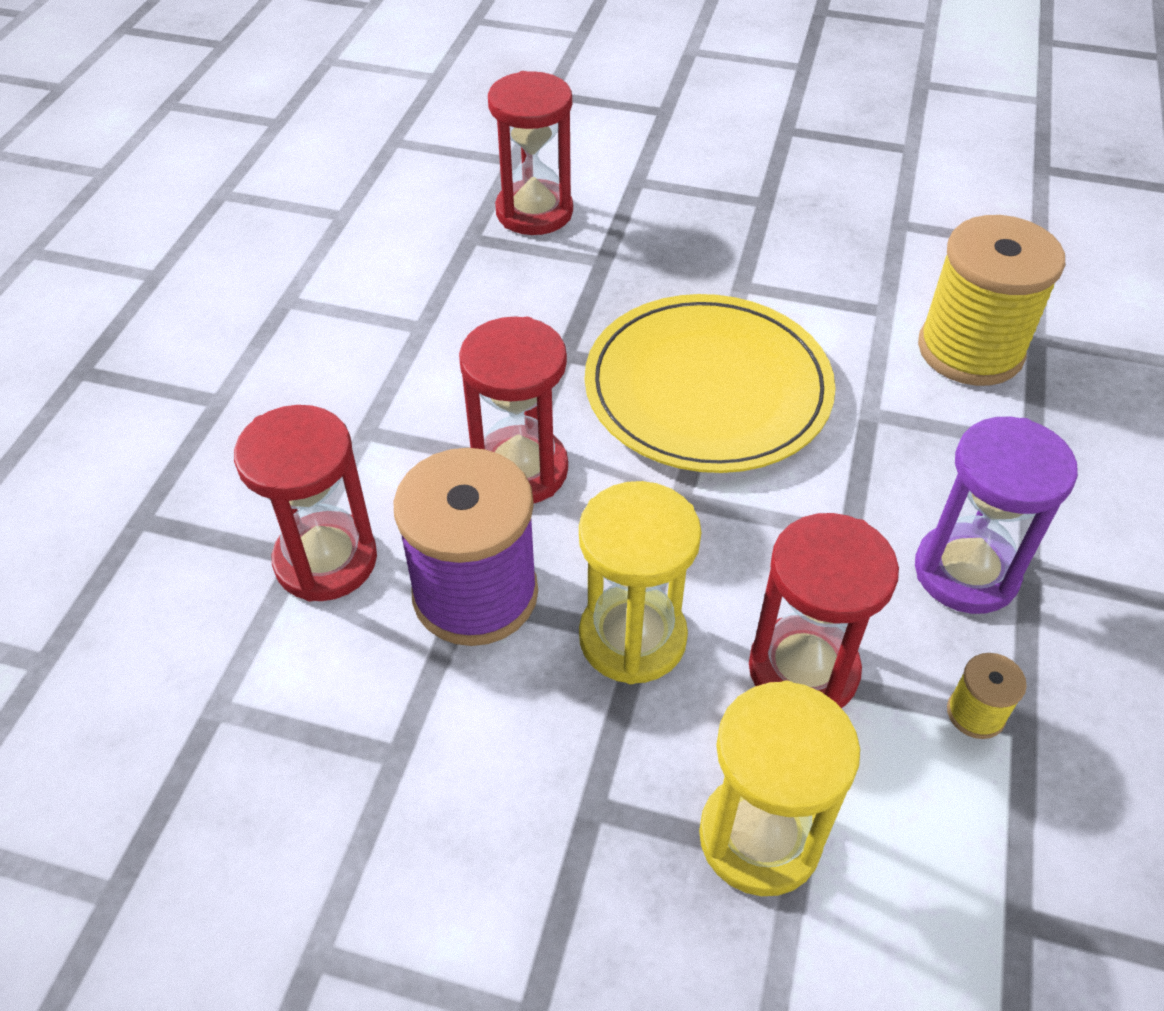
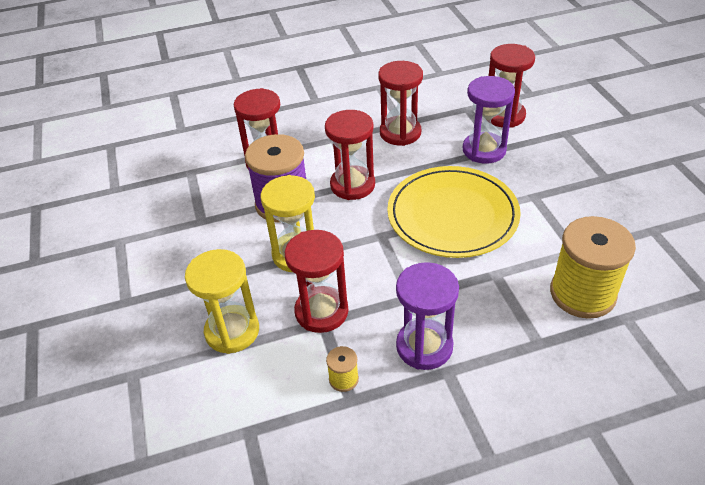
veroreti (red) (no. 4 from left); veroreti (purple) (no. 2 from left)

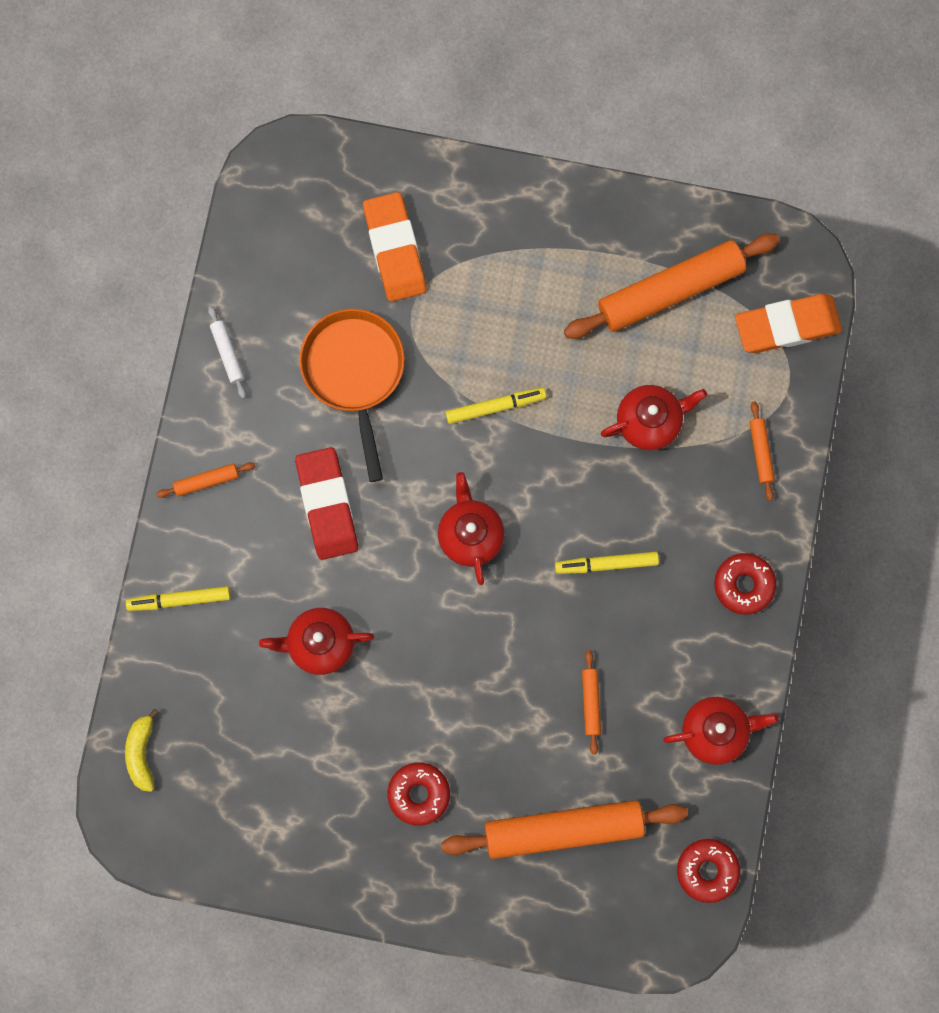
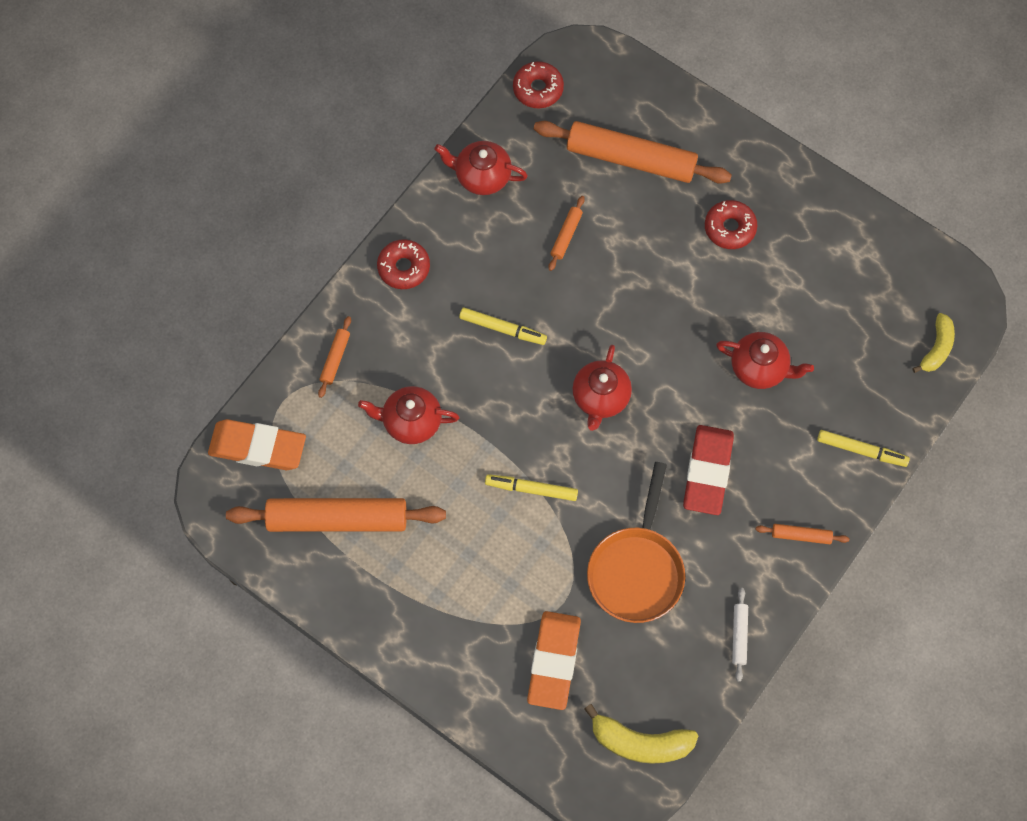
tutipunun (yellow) (no. 1 from left)

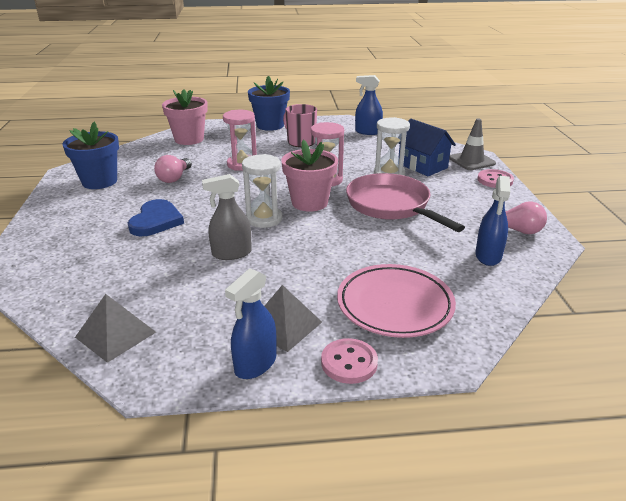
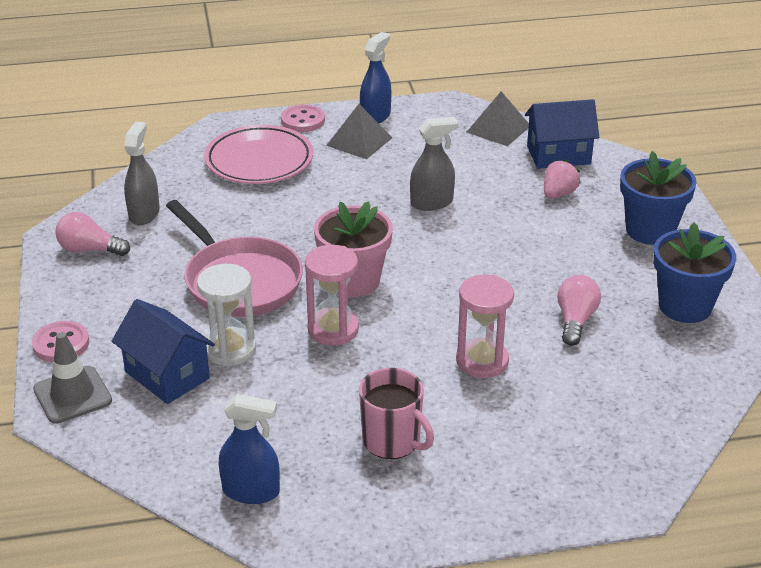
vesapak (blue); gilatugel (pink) (no. 1 from left in the first image); veroreti (white) (no. 1 from left in the first image); gilatugel (blue) (no. 1 from left); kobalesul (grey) (no. 1 from left); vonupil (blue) (no. 2 from left); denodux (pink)

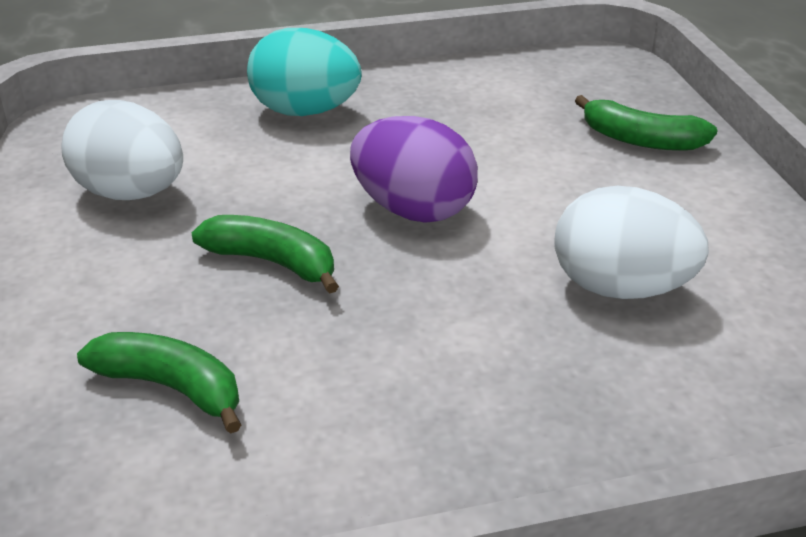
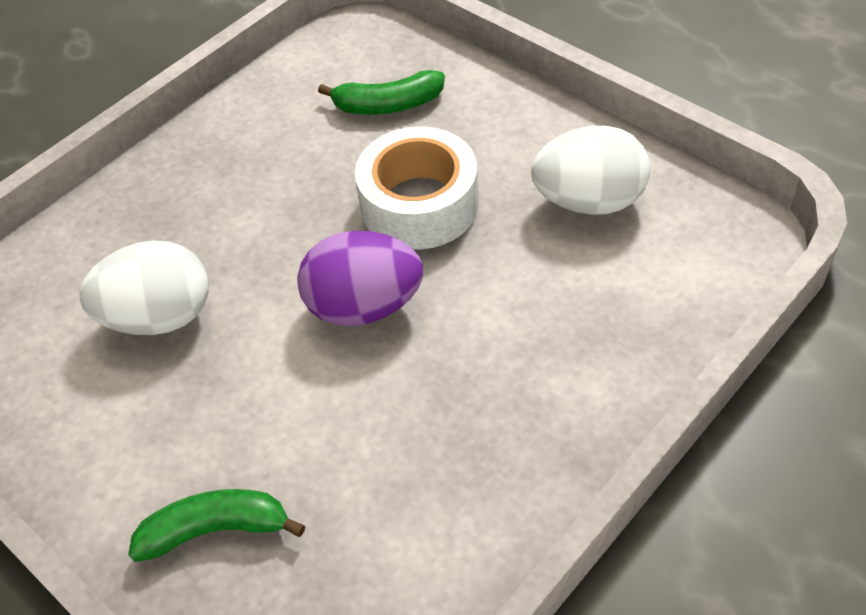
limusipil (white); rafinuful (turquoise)

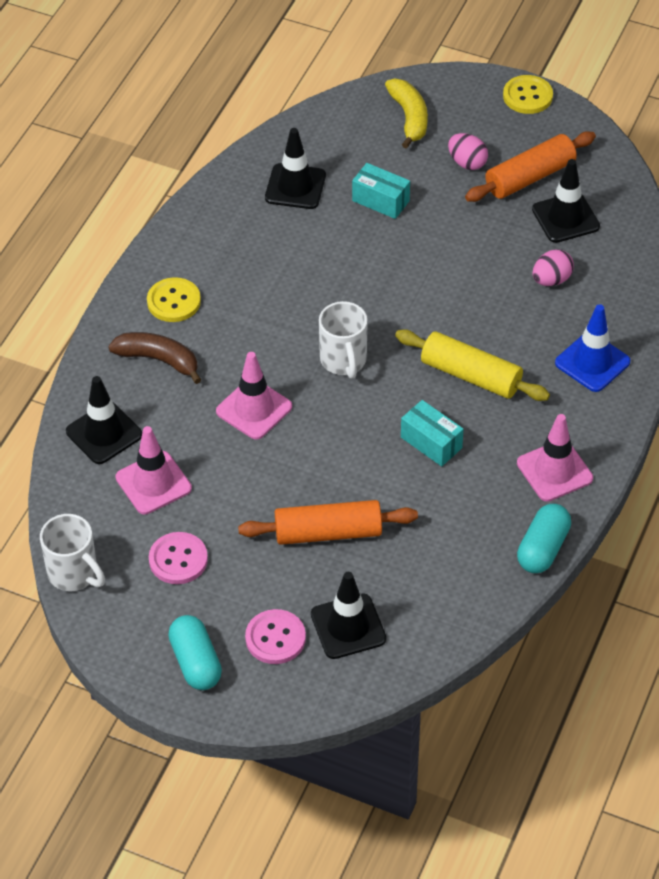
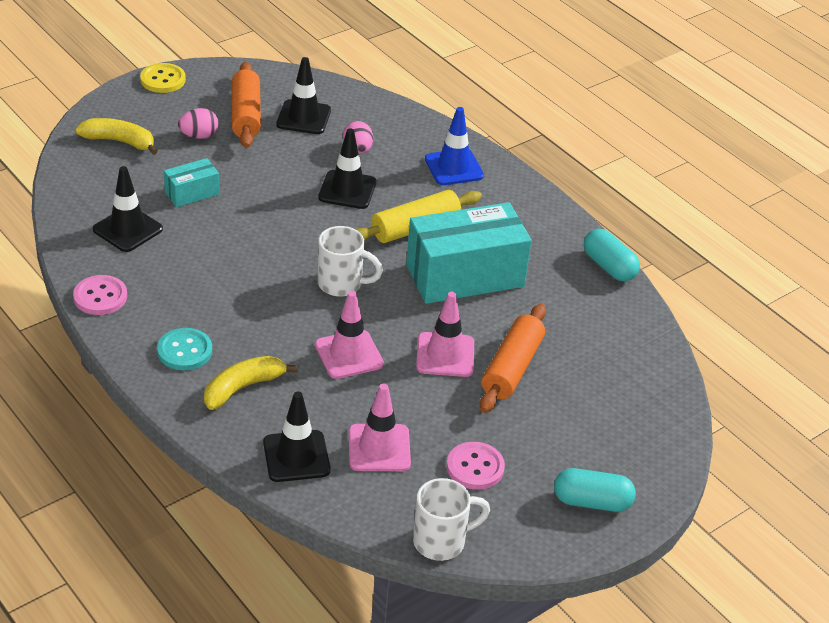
tutipunun (yellow) (no. 2 from left); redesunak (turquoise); redesunak (pink) (no. 1 from left); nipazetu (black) (no. 4 from left); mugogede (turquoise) (no. 2 from left); nipazetu (pink) (no. 3 from left)

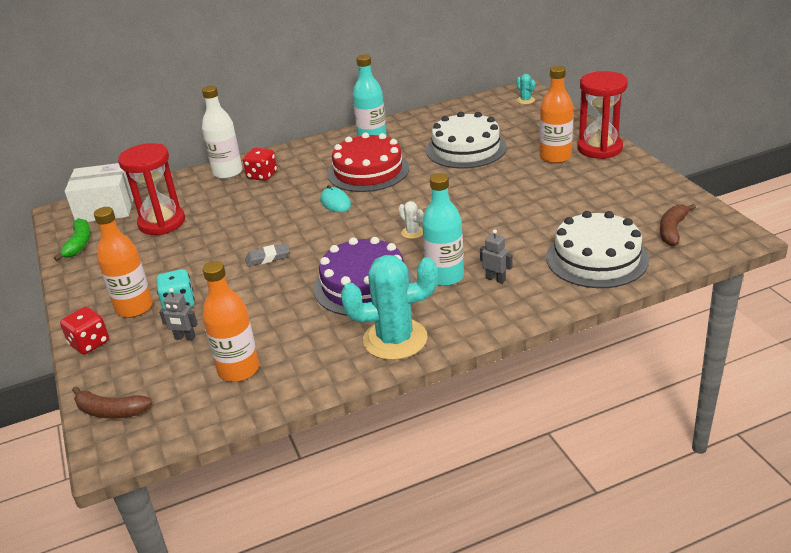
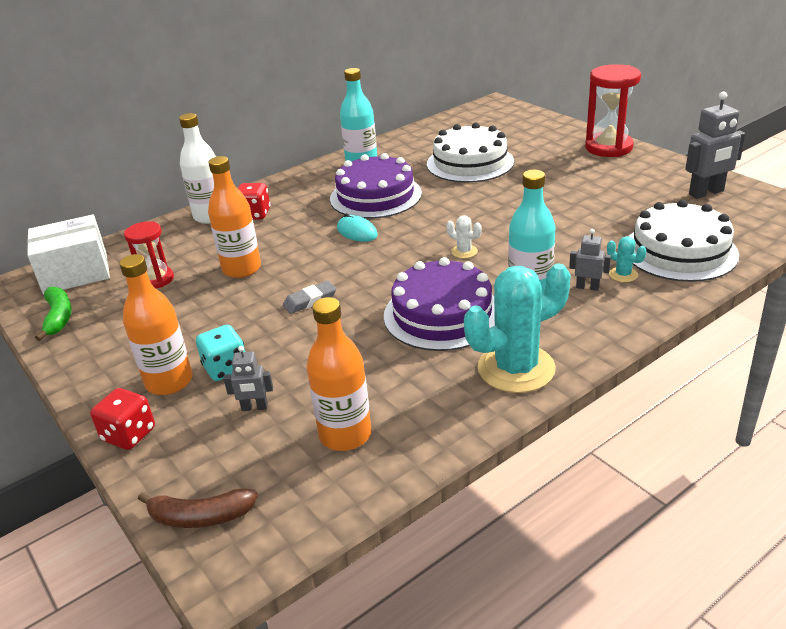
veroreti (red) (no. 1 from left); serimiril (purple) (no. 1 from left); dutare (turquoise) (no. 2 from left); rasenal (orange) (no. 2 from left); tutipunun (brown) (no. 2 from left in the first image); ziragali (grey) (no. 3 from left)

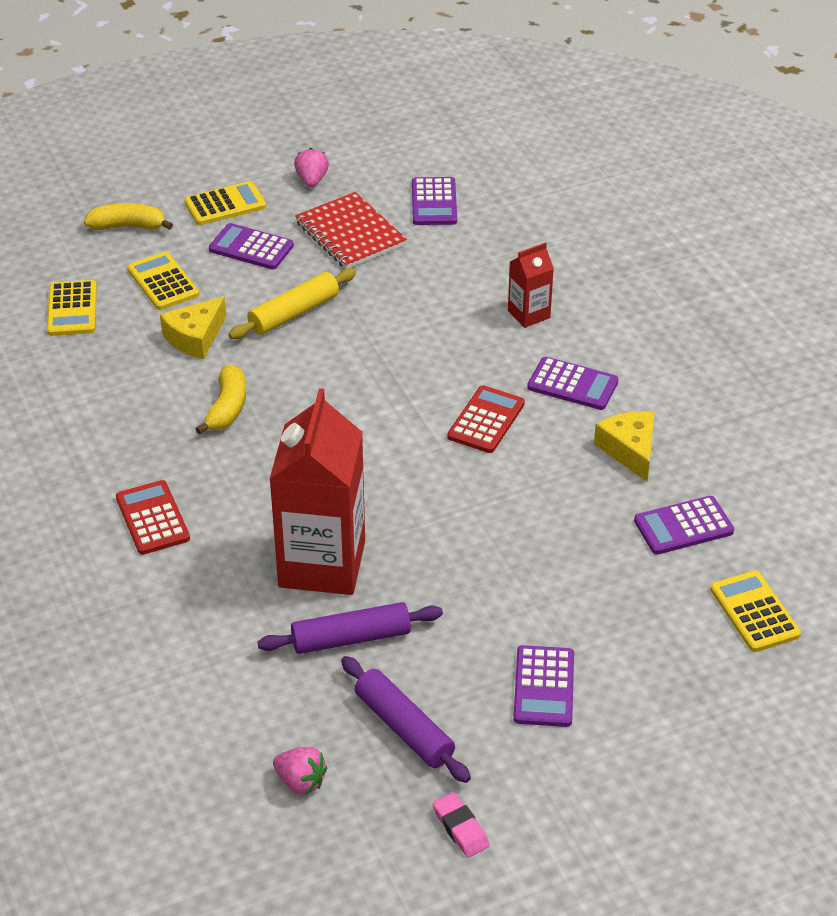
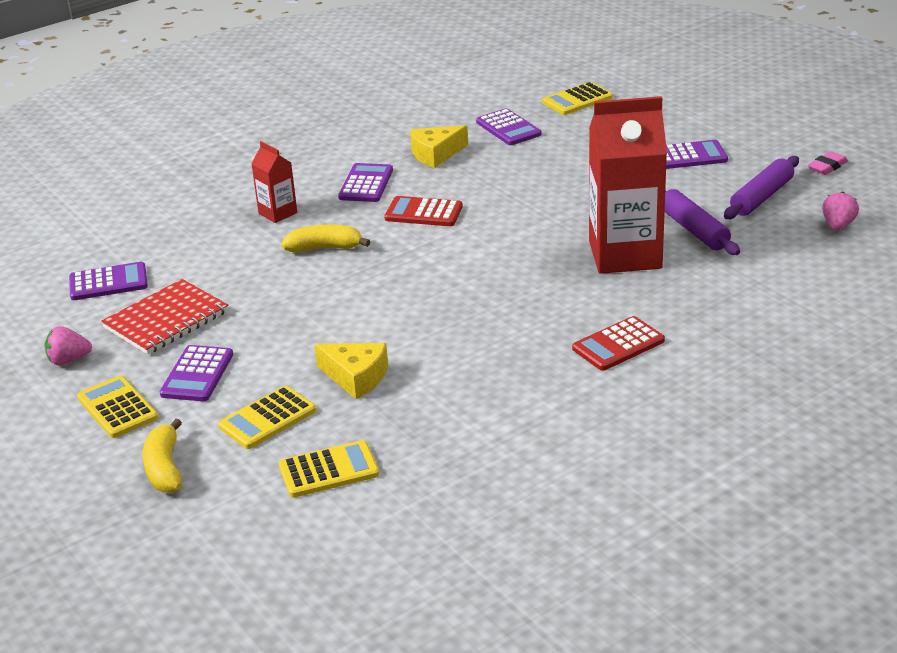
tutipunun (yellow) (no. 2 from left); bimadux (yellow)

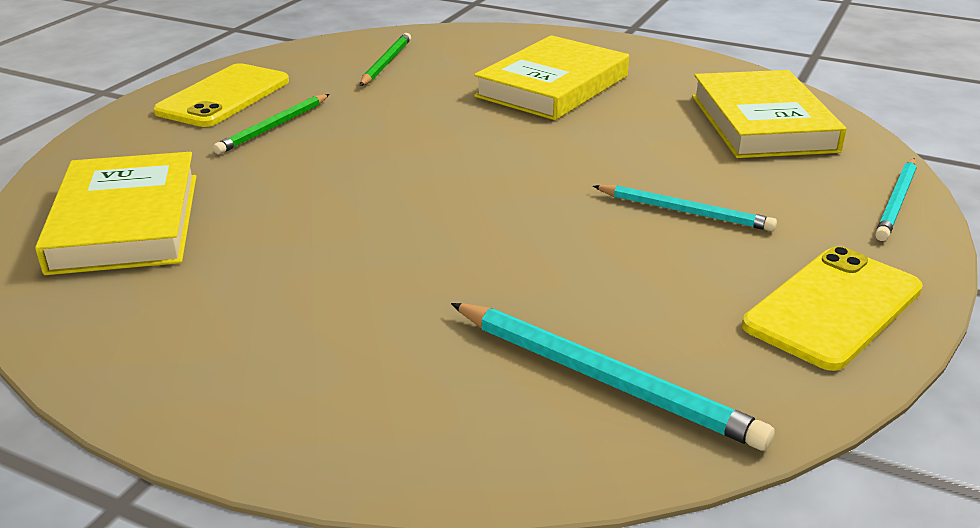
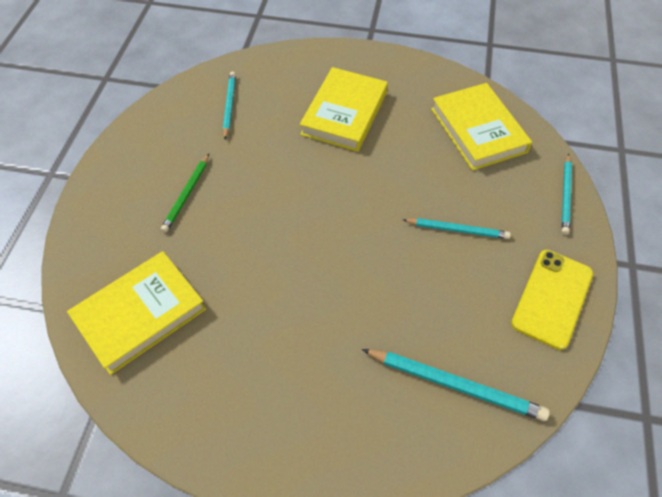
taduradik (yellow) (no. 1 from left); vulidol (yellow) (no. 1 from left in the first image); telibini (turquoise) (no. 1 from left)

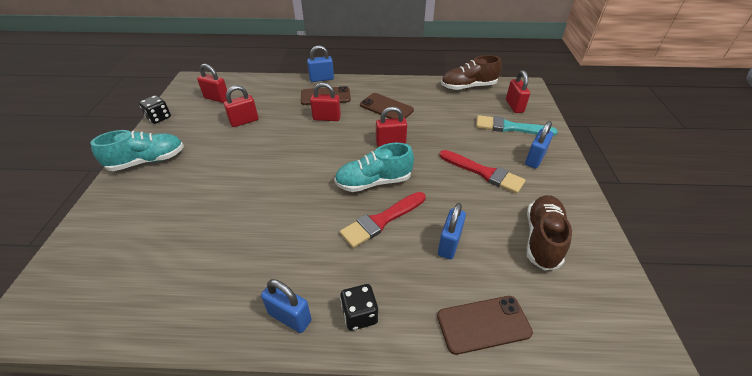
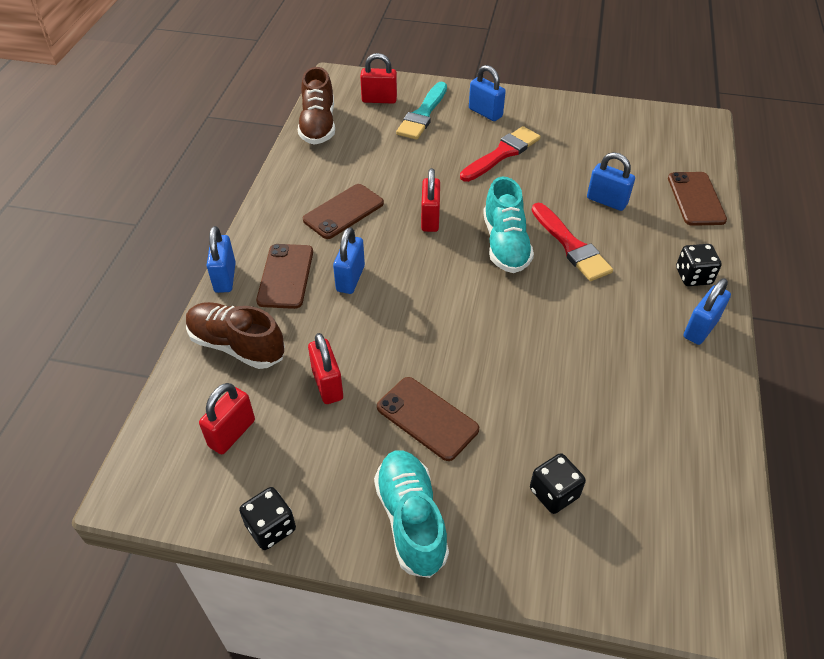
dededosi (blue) (no. 2 from left); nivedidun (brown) (no. 1 from left); vulidol (brown) (no. 3 from left); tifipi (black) (no. 2 from left)

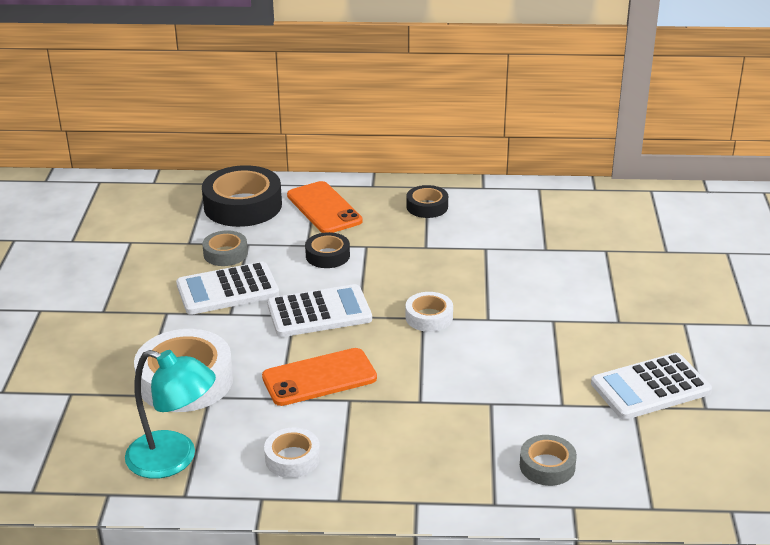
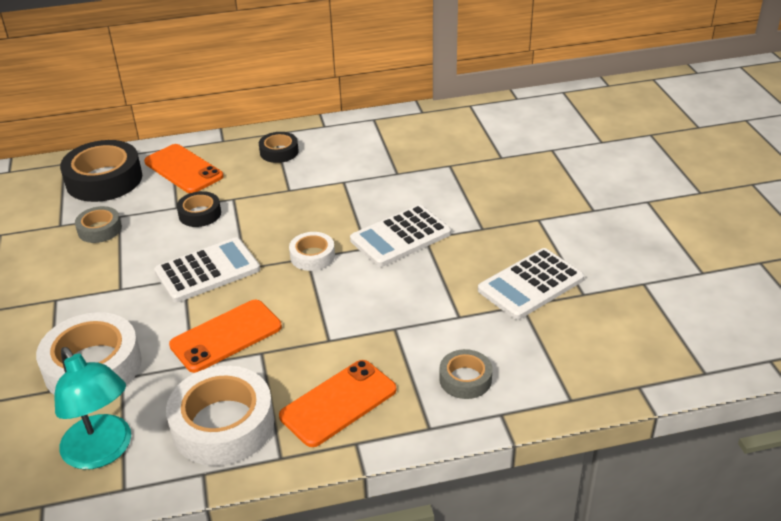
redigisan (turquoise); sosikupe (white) (no. 2 from left); limusipil (white) (no. 2 from left); vulidol (orange) (no. 3 from left)

